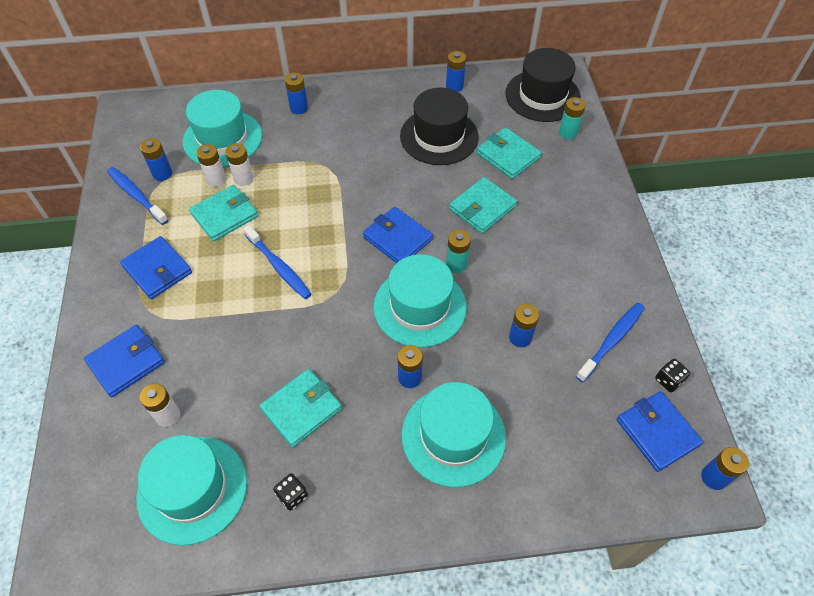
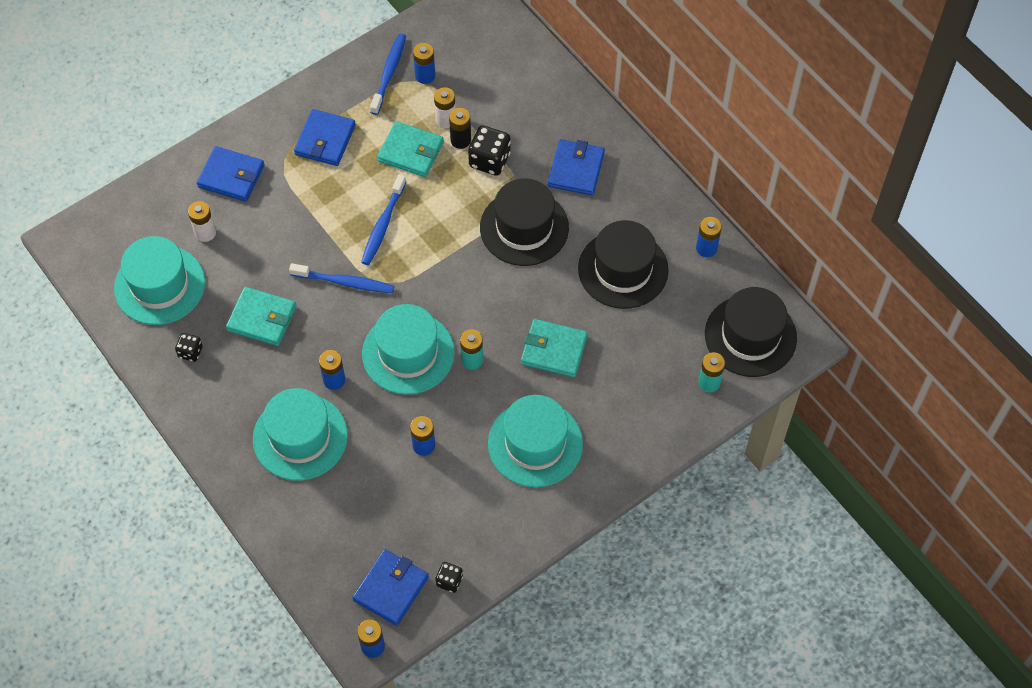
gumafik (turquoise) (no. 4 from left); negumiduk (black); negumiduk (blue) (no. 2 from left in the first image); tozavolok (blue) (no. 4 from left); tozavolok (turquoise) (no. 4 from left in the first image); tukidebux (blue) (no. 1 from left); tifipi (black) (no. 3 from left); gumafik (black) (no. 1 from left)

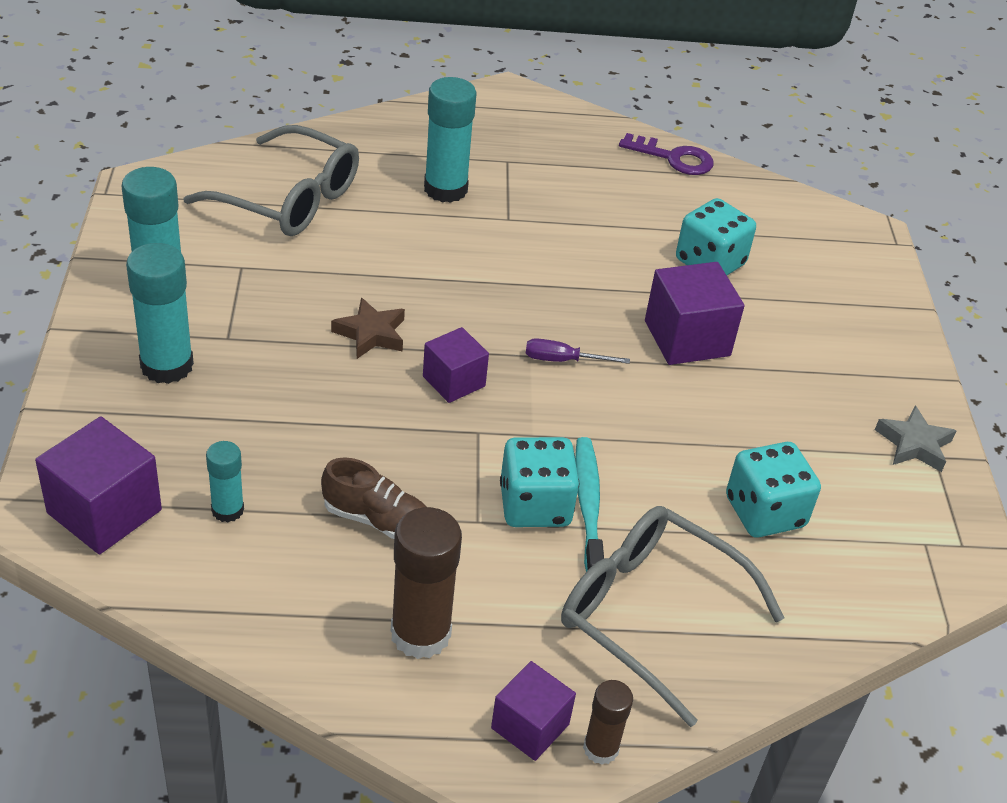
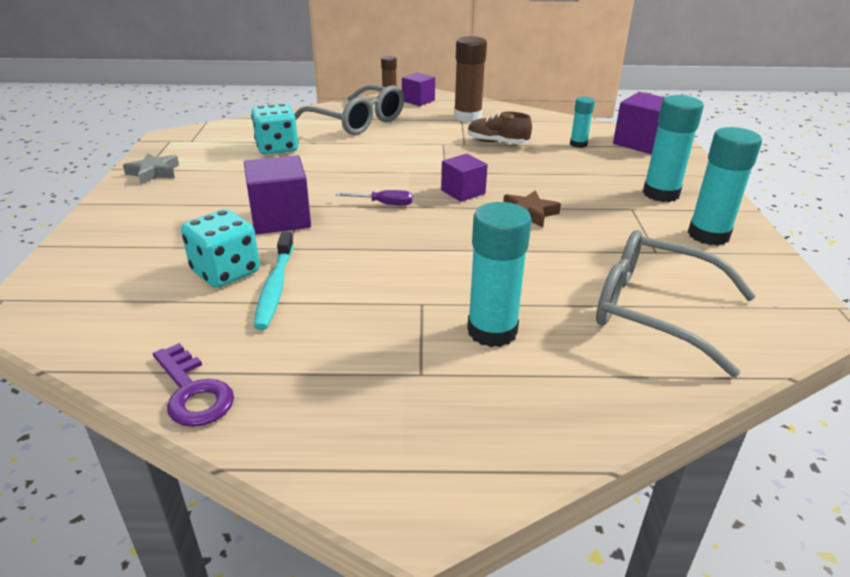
tifipi (turquoise) (no. 1 from left in the first image); tukidebux (turquoise); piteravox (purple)

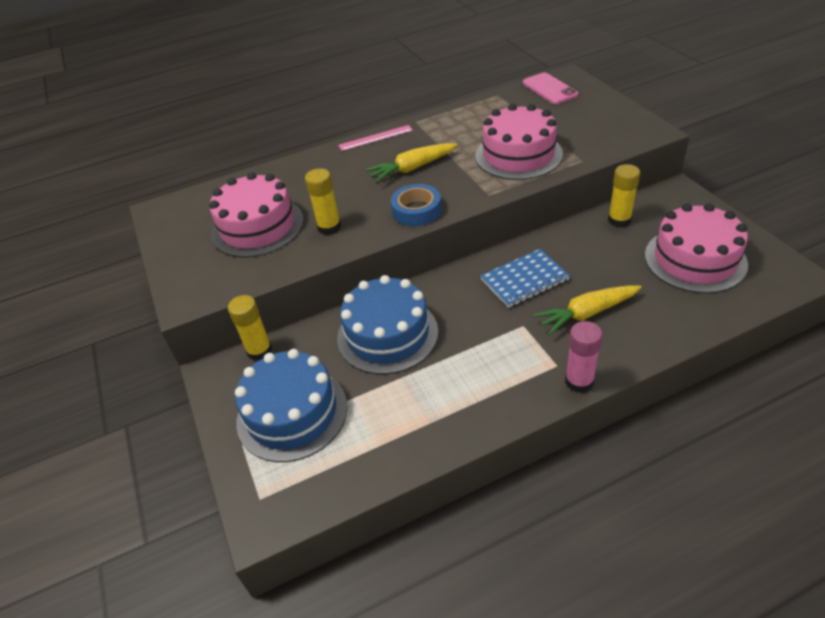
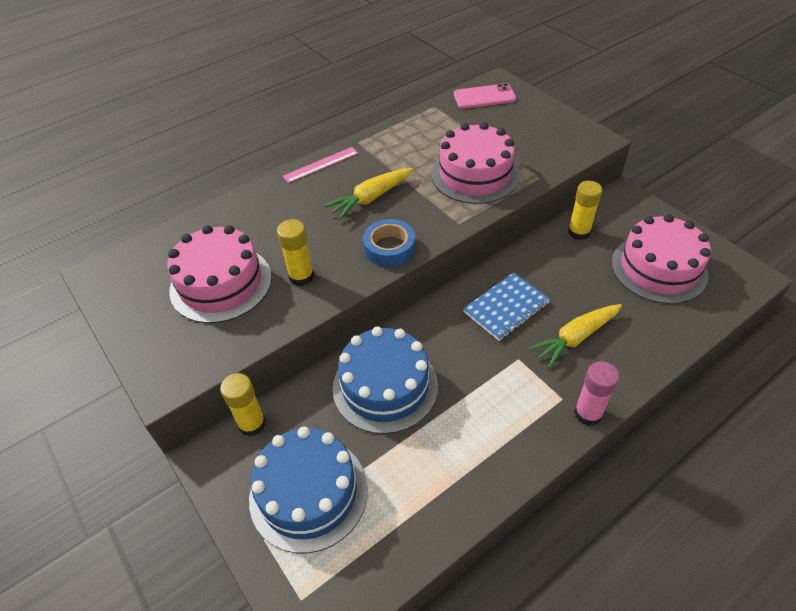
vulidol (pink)

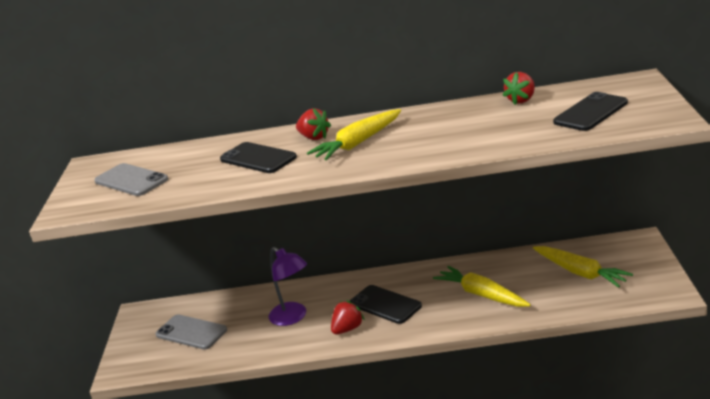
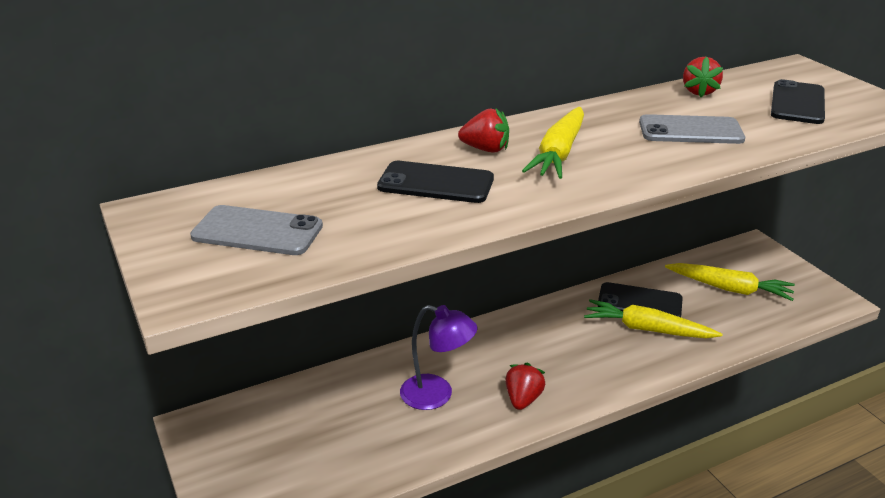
vulidol (grey) (no. 2 from left); vulidol (black) (no. 2 from left)

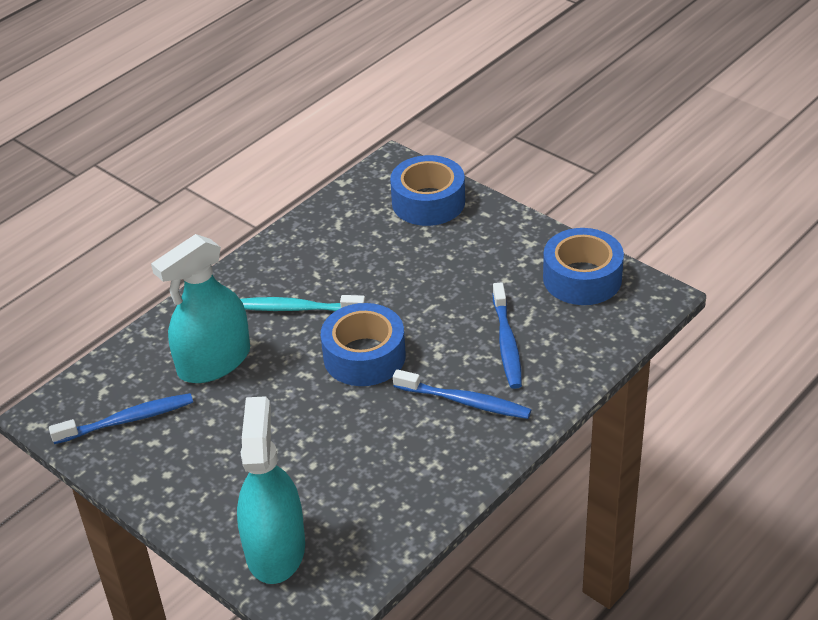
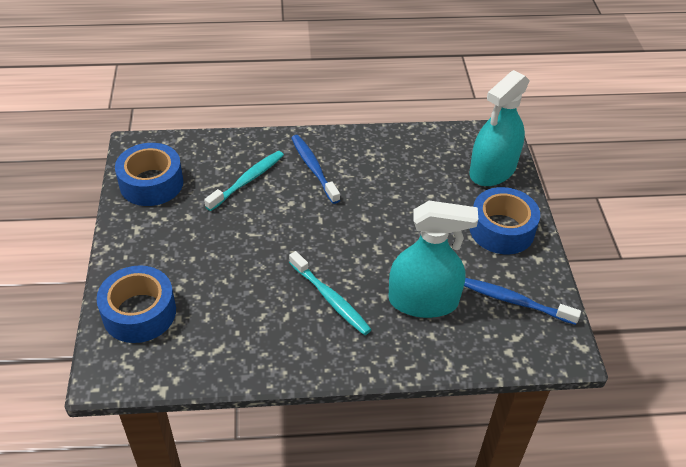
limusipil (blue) (no. 3 from left); tukidebux (turquoise) (no. 1 from left)

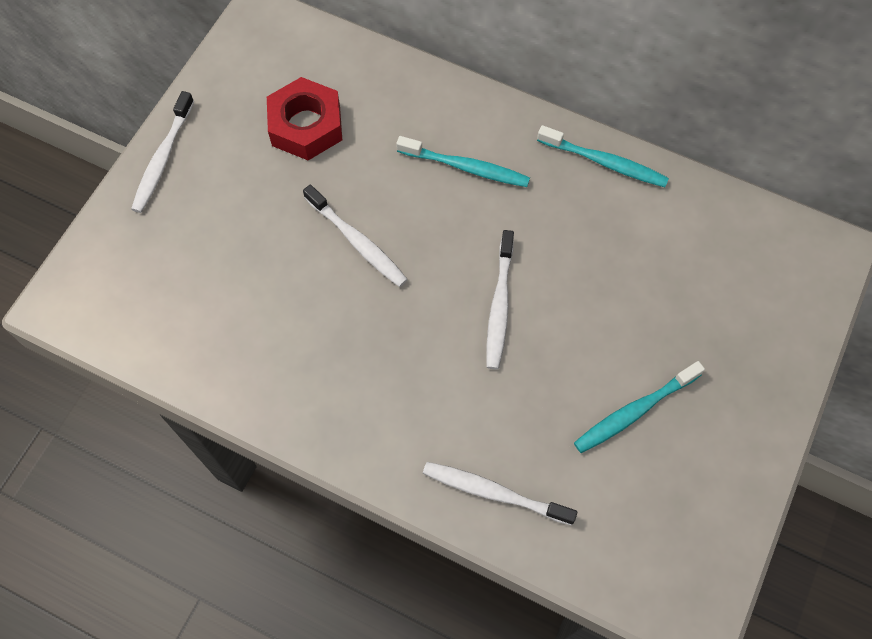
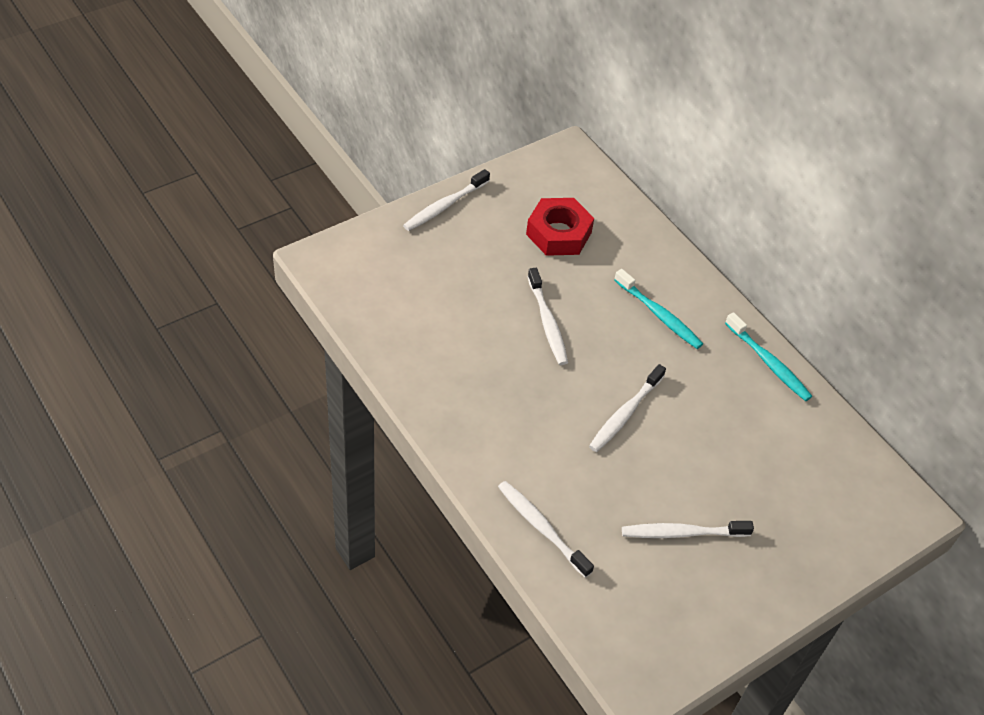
tukidebux (white) (no. 5 from left)

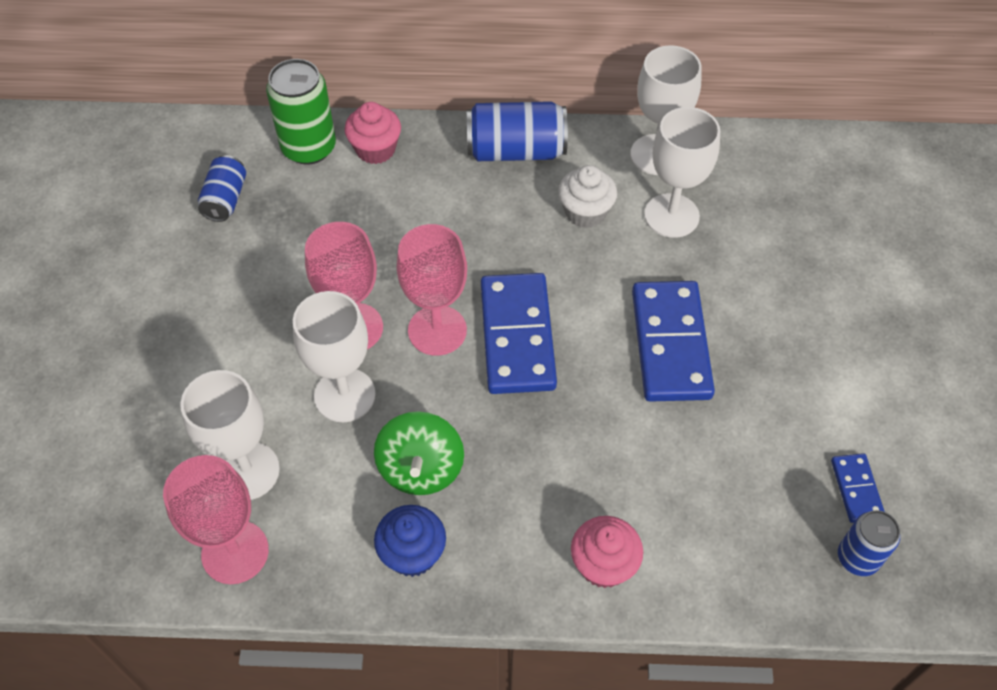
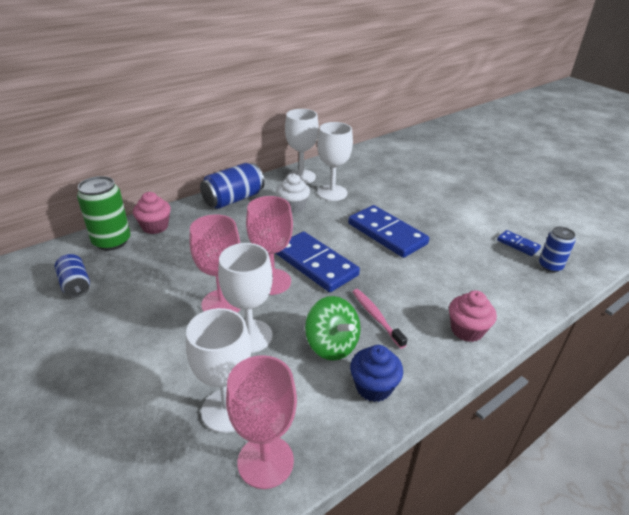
tukidebux (pink)

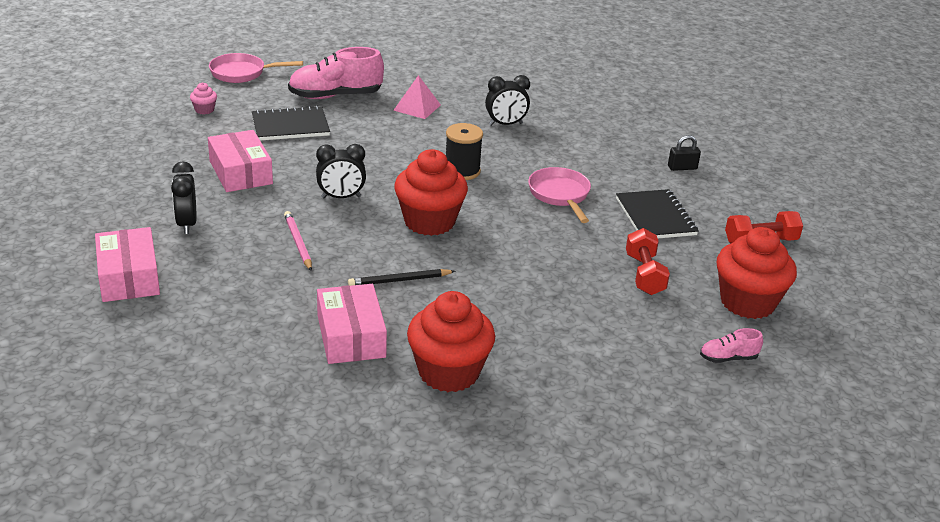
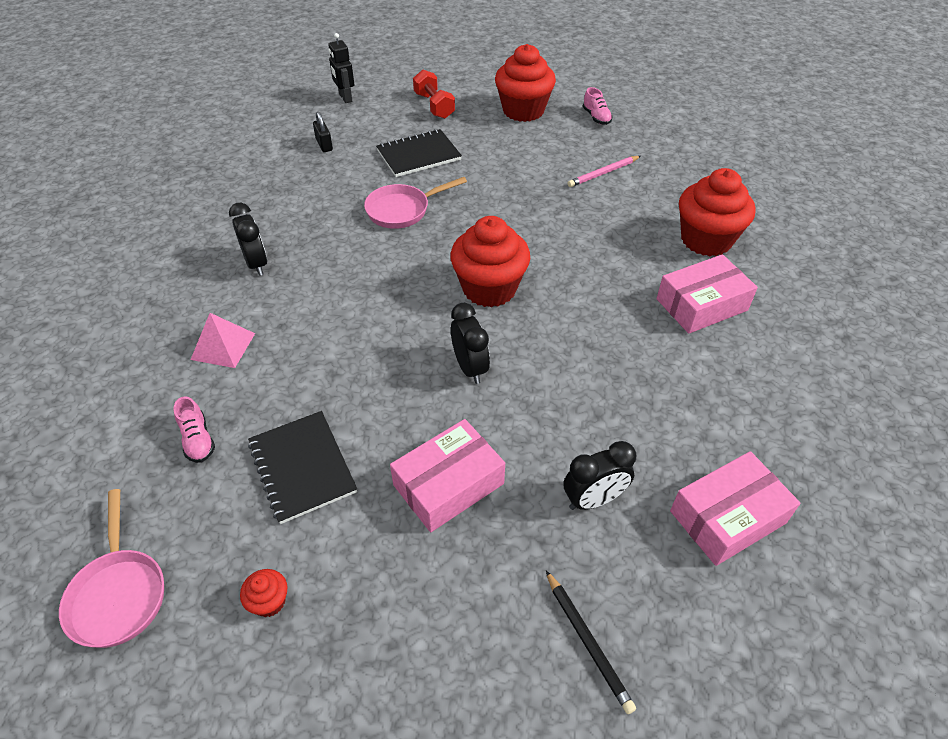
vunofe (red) (no. 1 from left); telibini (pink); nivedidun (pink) (no. 1 from left); telibini (black); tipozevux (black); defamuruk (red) (no. 1 from left in the first image); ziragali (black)

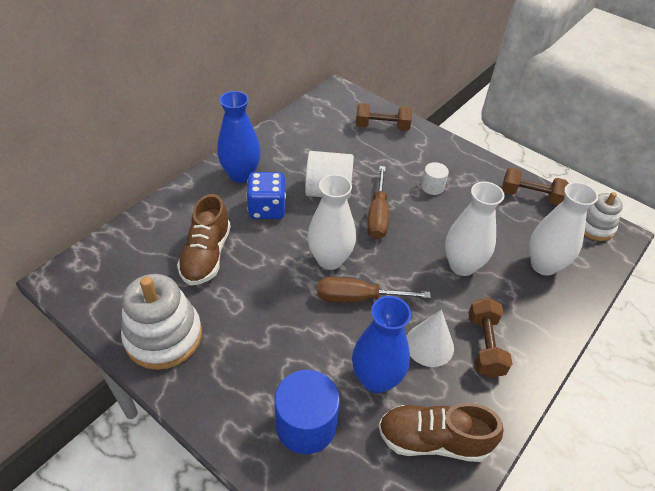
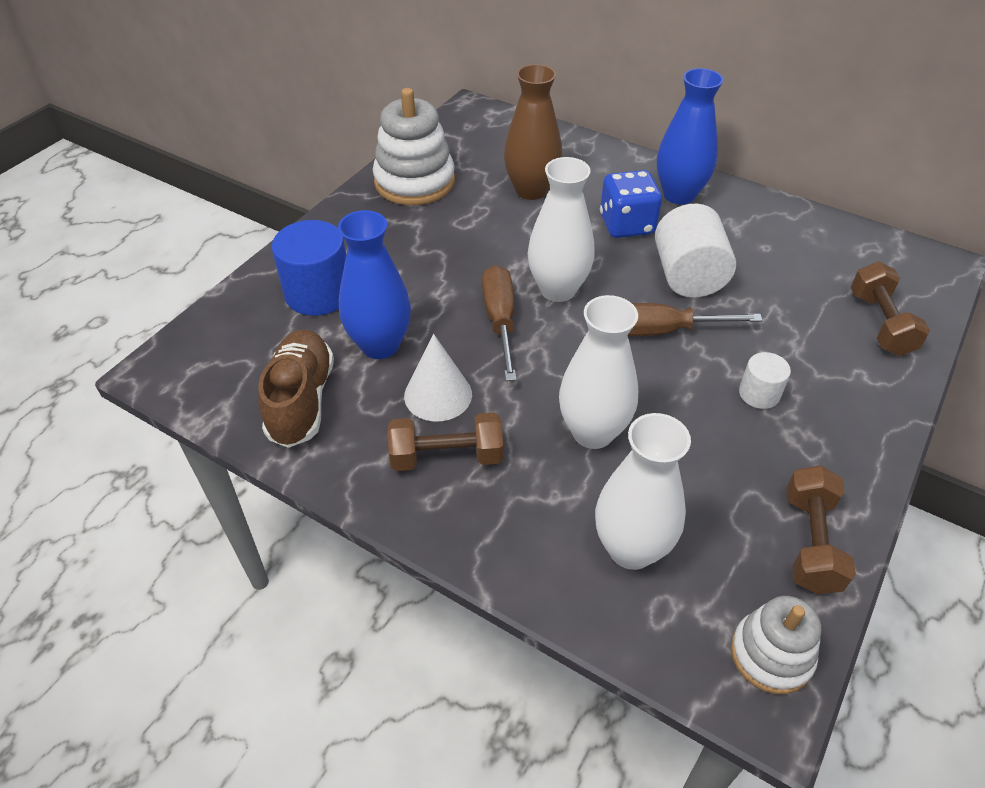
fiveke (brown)

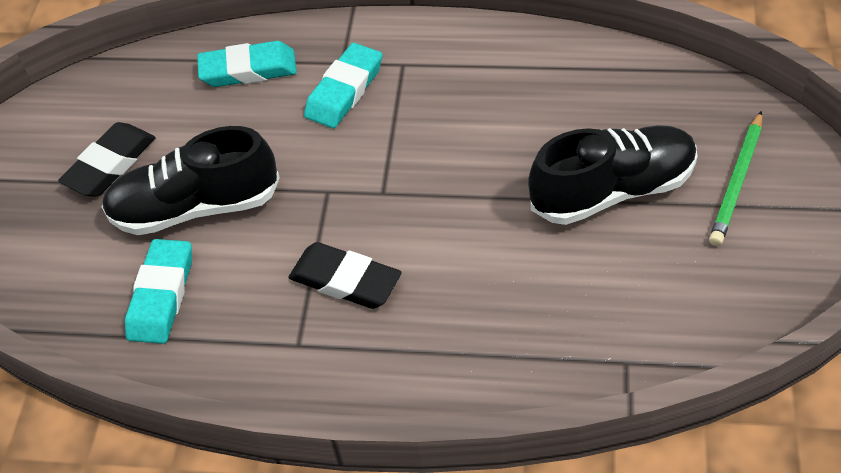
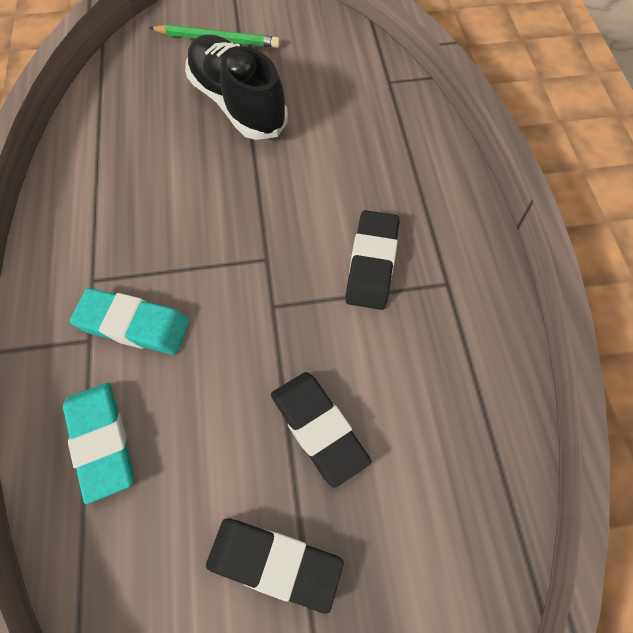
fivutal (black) (no. 2 from left); fivutal (turquoise) (no. 1 from left in the first image)

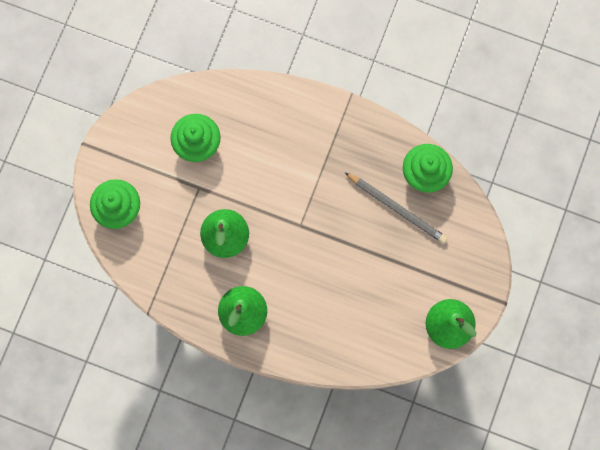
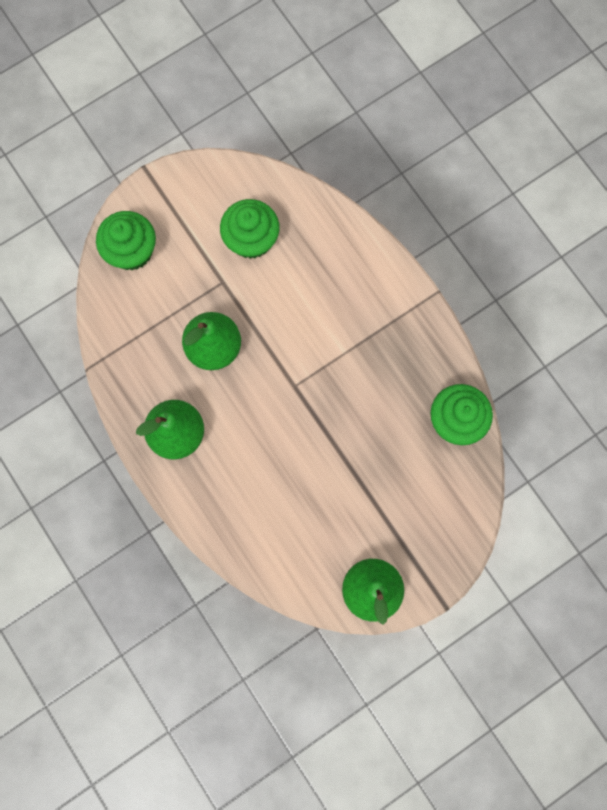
telibini (grey)

